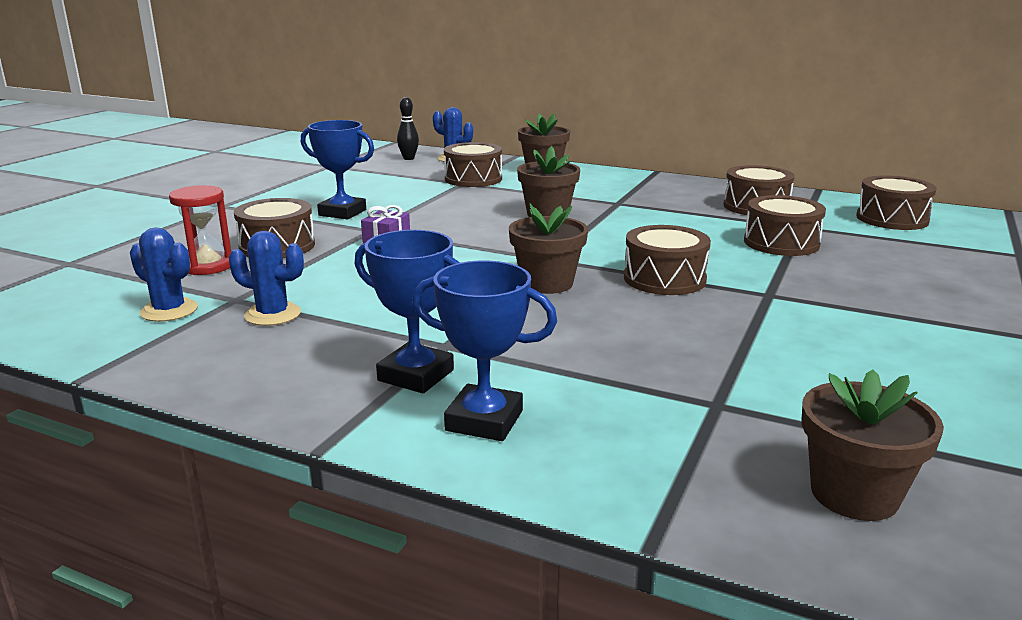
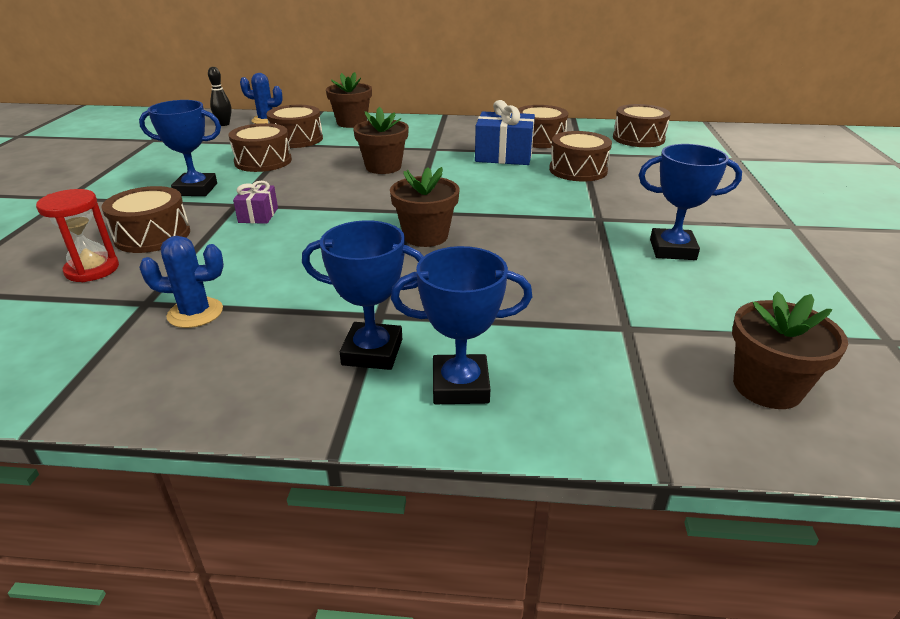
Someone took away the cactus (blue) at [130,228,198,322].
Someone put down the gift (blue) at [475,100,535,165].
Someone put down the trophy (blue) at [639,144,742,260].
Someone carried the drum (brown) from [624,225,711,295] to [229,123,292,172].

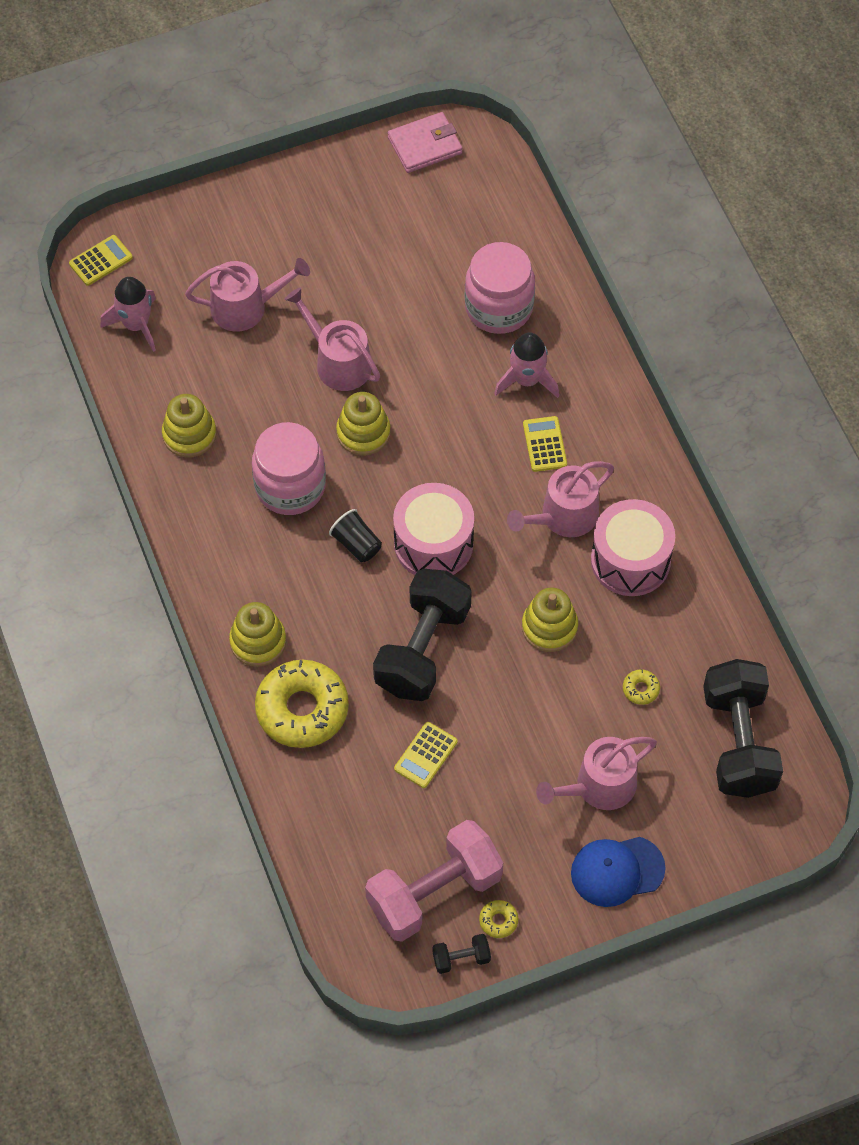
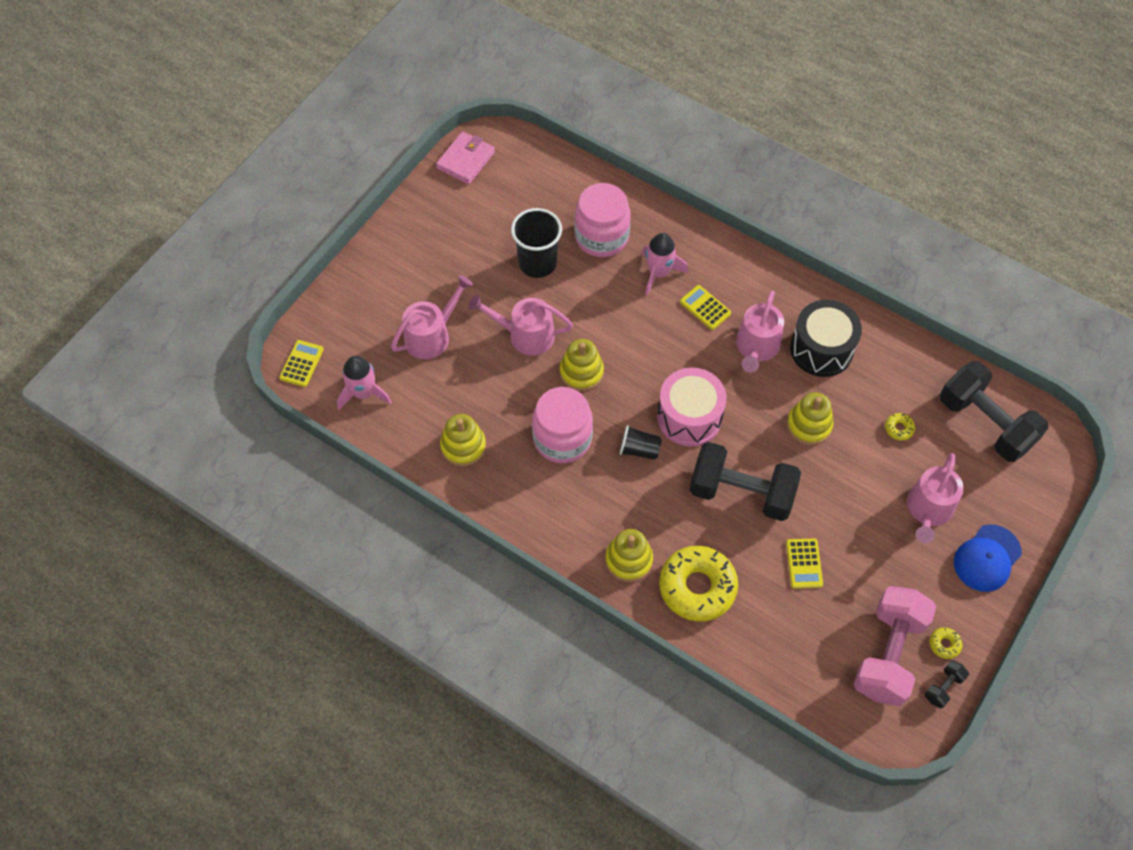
Someone put down the cup (black) at [511,208,562,278].
Someone repainted the drum (pink) at [591,499,675,596], which became the drum (black) at [790,300,862,377].
Someone rotated the dumbbell (black) at [373,569,472,701] by 60 degrees counterclockwise.

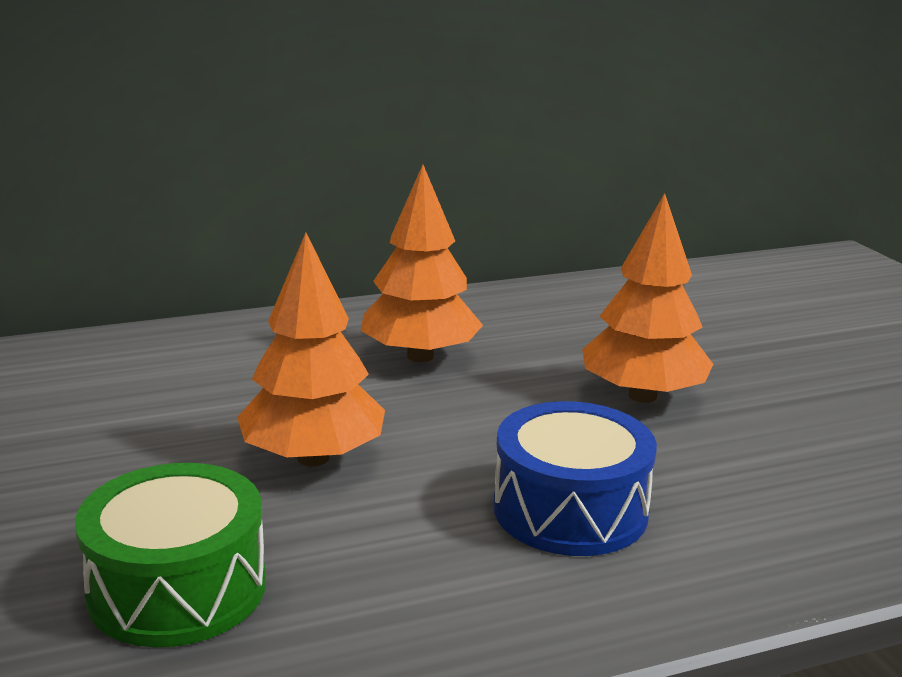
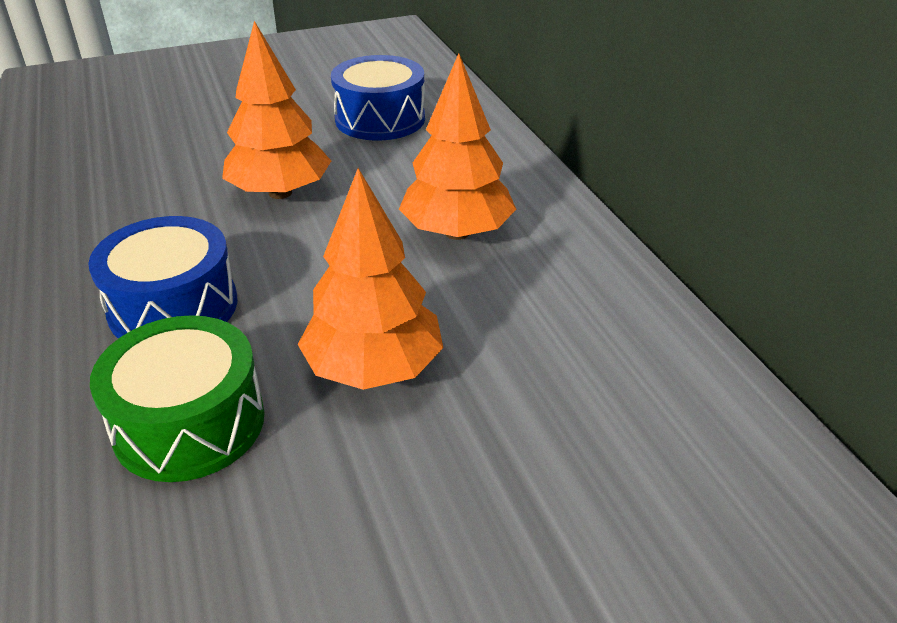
Someone put down the drum (blue) at [331,55,425,141].
Someone carried the drum (green) from [75,463,266,647] to [90,315,264,482].

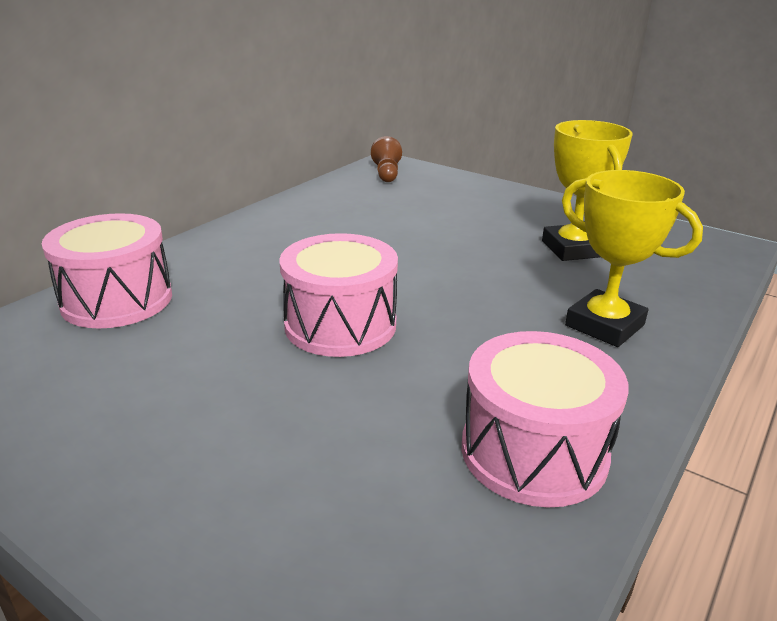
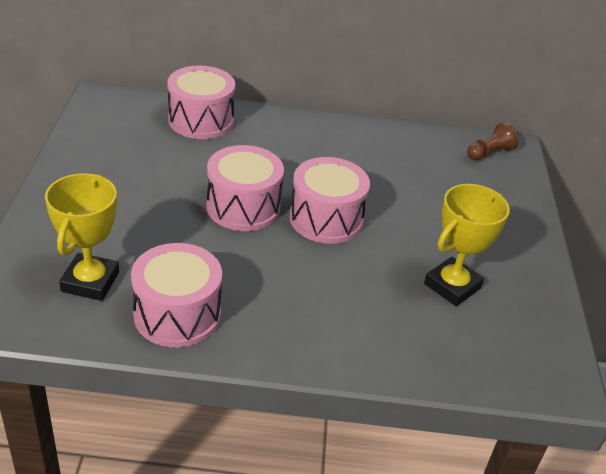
Someone put down the drum (pink) at [289,157,370,244].
Someone carried the trophy (yellow) from [562,170,703,347] to [45,173,119,301].

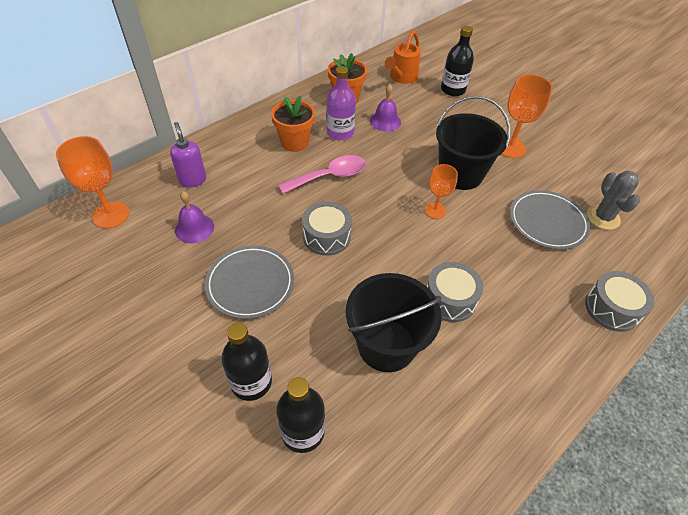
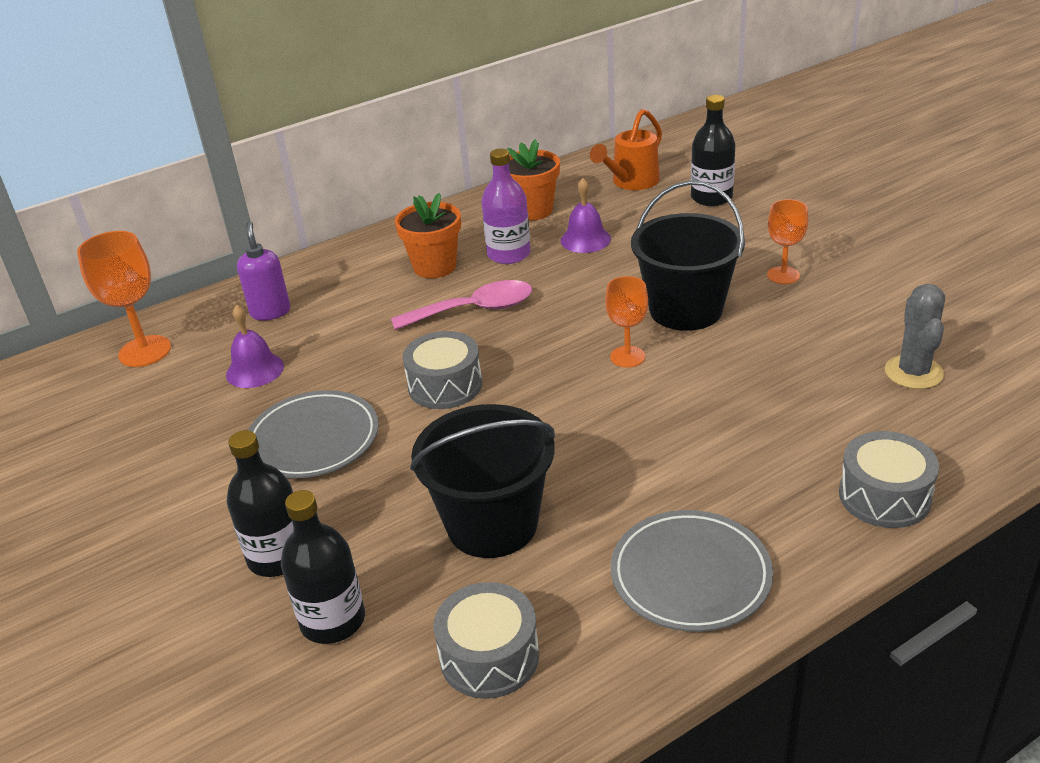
Someone carried the drum (grey) from [427,262,483,322] to [433,582,539,699].
Someone carried the plate (grey) from [510,190,590,249] to [611,510,773,632].
Someone scaled the goblet (orange) at [502,74,553,158] by 0.64.

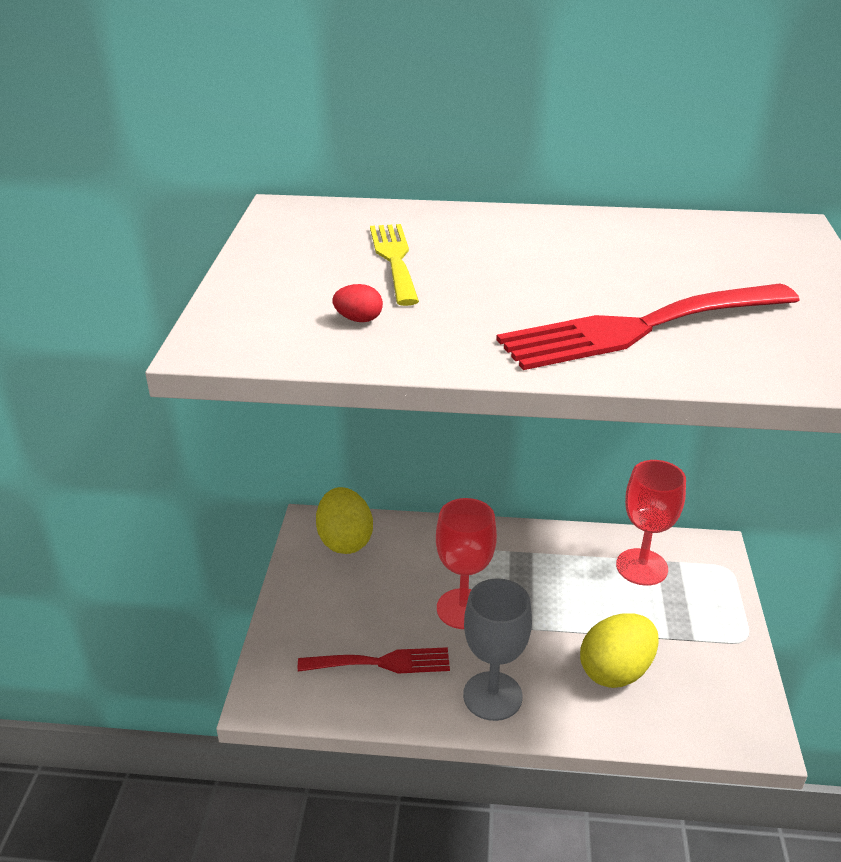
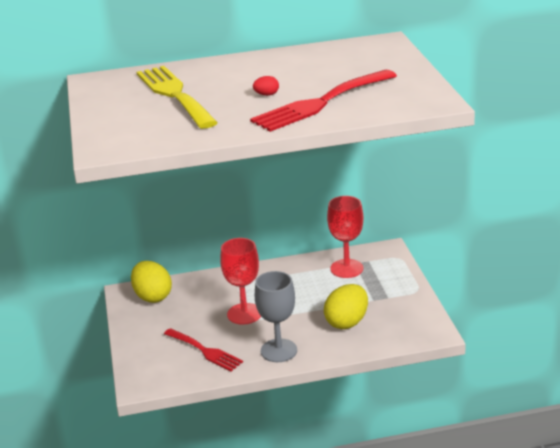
Someone carried the egg (red) from [333,284,383,322] to [253,76,279,96].
Someone rotated the fork (red) at [298,647,450,674] by 60 degrees clockwise.
Someone scaled the fork (yellow) at [370,224,419,306] by 1.59.

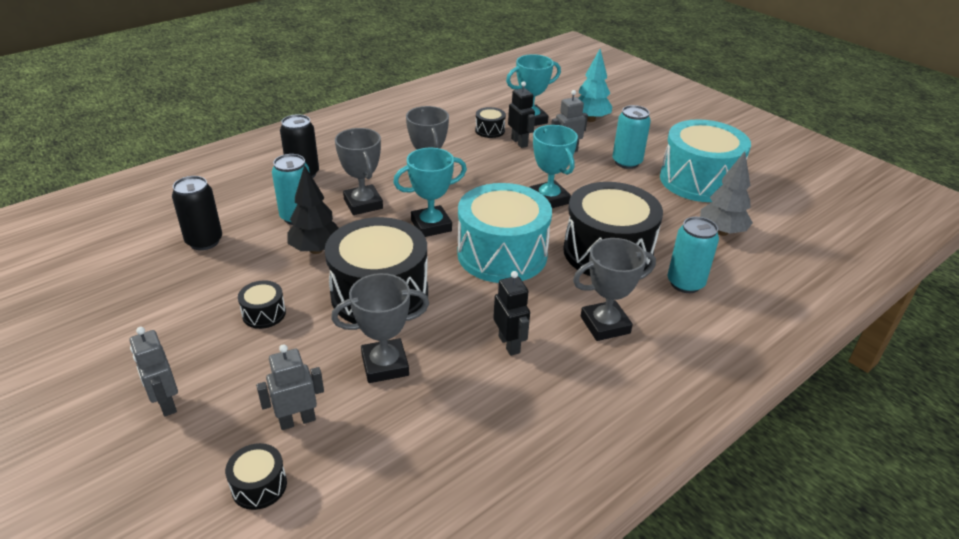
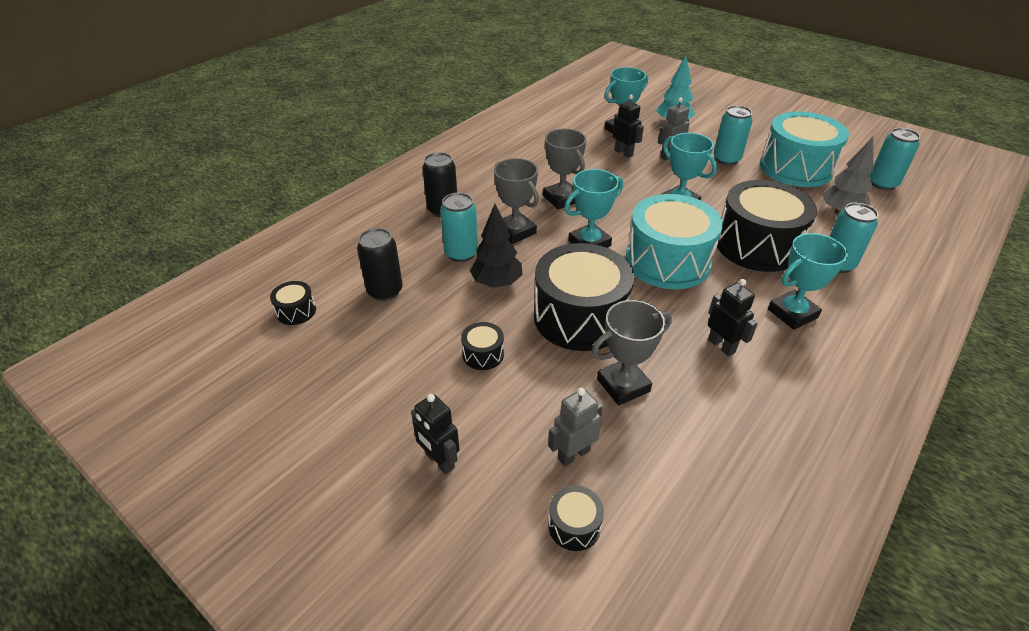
Someone put down the can (turquoise) at [870,128,920,190].
Someone carried the drum (black) from [475,107,506,138] to [270,281,316,325].
Someone repainted the robot (grey) at [129,327,178,417], which became the robot (black) at [411,394,460,475].
Someone repainted the trophy (grey) at [573,238,656,341], which became the trophy (turquoise) at [768,233,848,330].

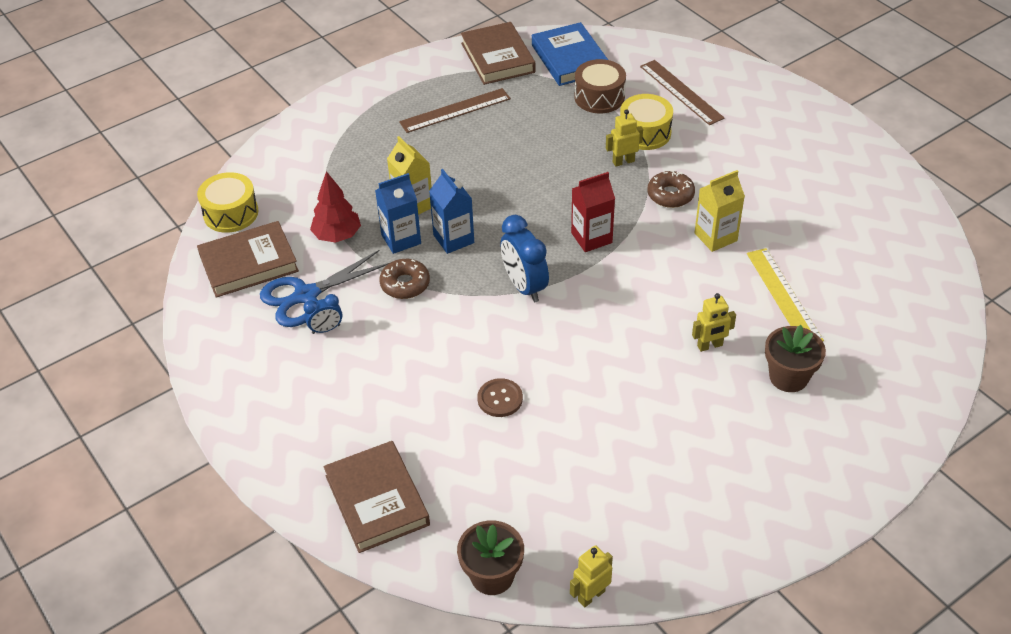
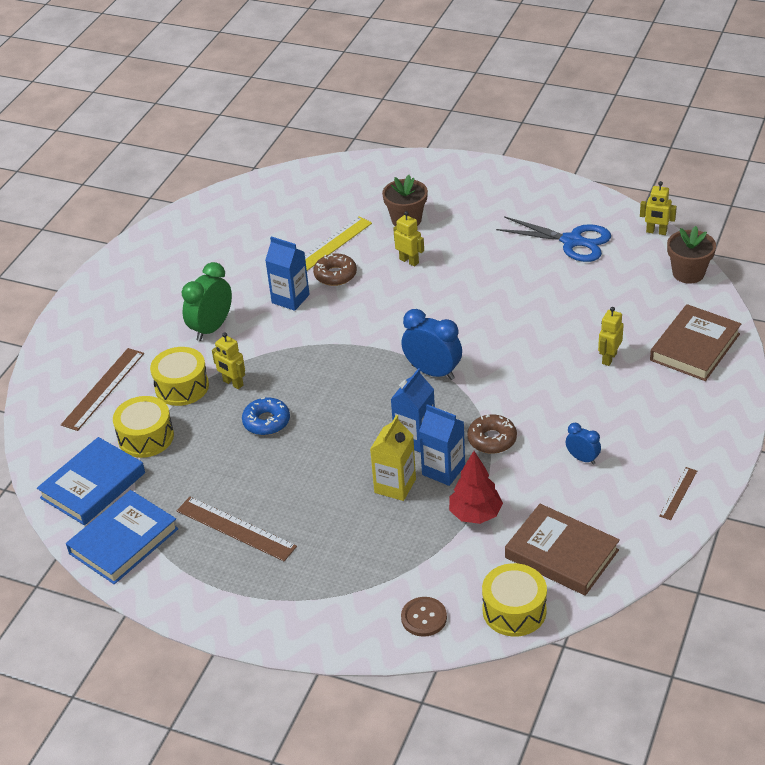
Someone took away the carton (red) at [571,172,615,252].
Someone put down the clock (green) at [182,262,232,341].
Someone put down the donut (blue) at [242,397,290,435].
Someone put down the robot (yellow) at [598,307,624,366].
Someone put down the ruler (brown) at [659,467,697,520].
Someone carried the scissors (blue) from [260,250,391,327] to [496,216,611,262].
Someone carried the button (brown) from [477,378,523,417] to [401,597,447,637].
Someone carried the donut (brown) from [647,170,695,208] to [313,253,357,286].
Someone repainted the book (brown) at [461,22,535,85], which became the book (blue) at [66,490,179,584].
Someone repainted the drum (brown) at [574,59,626,113], which became the drum (yellow) at [113,396,174,458].
Someone repainted the carton (yellow) at [695,170,745,252], which became the carton (blue) at [265,236,310,311].
Someone rotated the clock (blue) at [500,215,549,302] by 90 degrees counterclockwise.

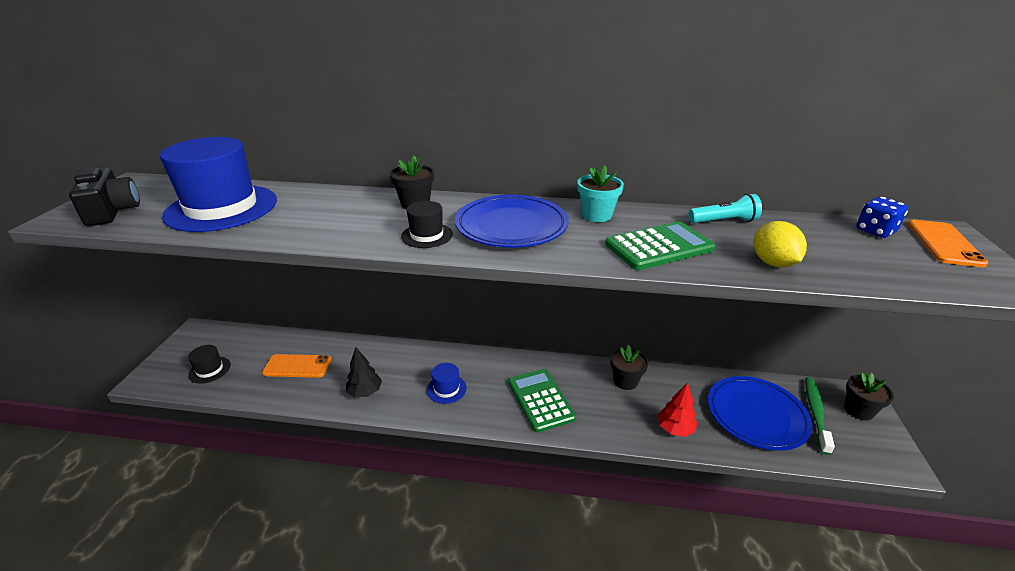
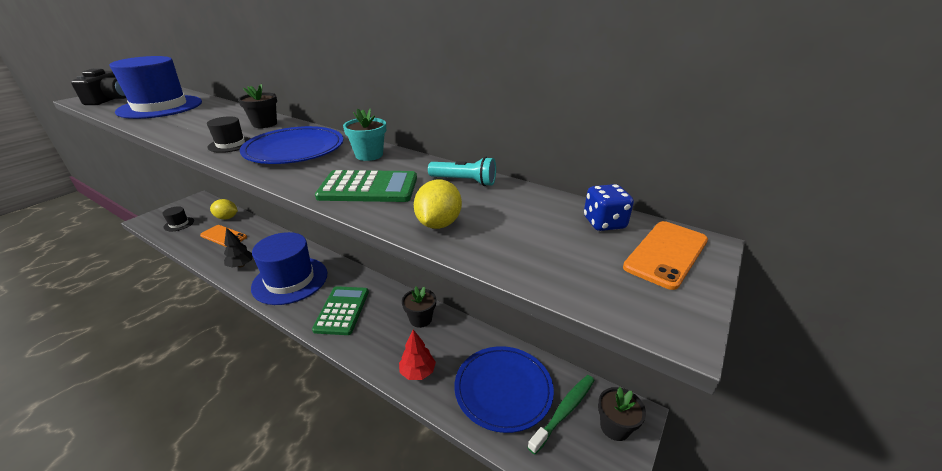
Someone put down the lemon (yellow) at [210,199,238,220].
Someone scaled the hat (blue) at [427,363,467,404] by 2.23.

